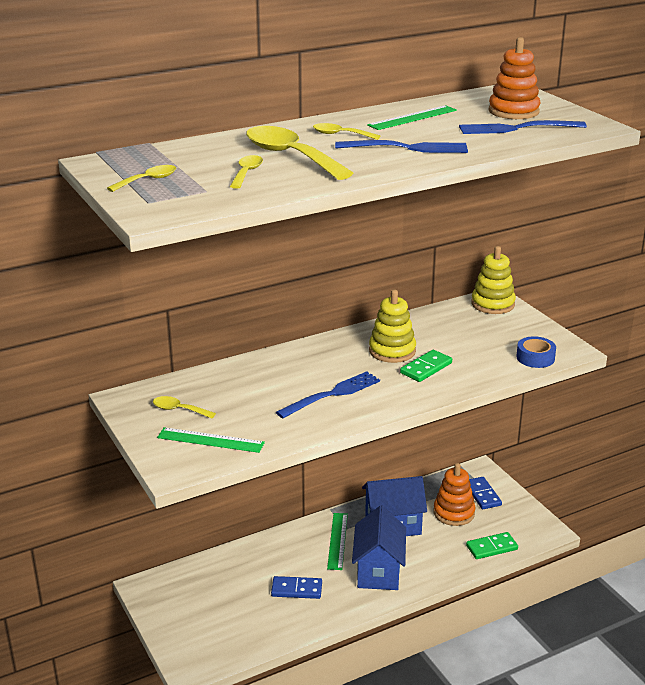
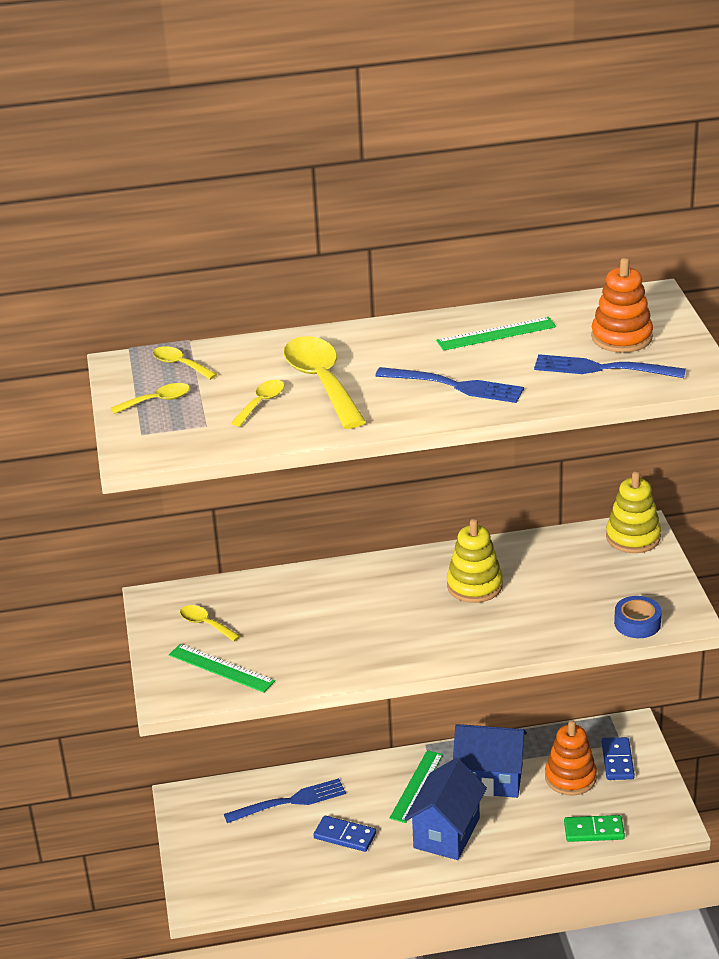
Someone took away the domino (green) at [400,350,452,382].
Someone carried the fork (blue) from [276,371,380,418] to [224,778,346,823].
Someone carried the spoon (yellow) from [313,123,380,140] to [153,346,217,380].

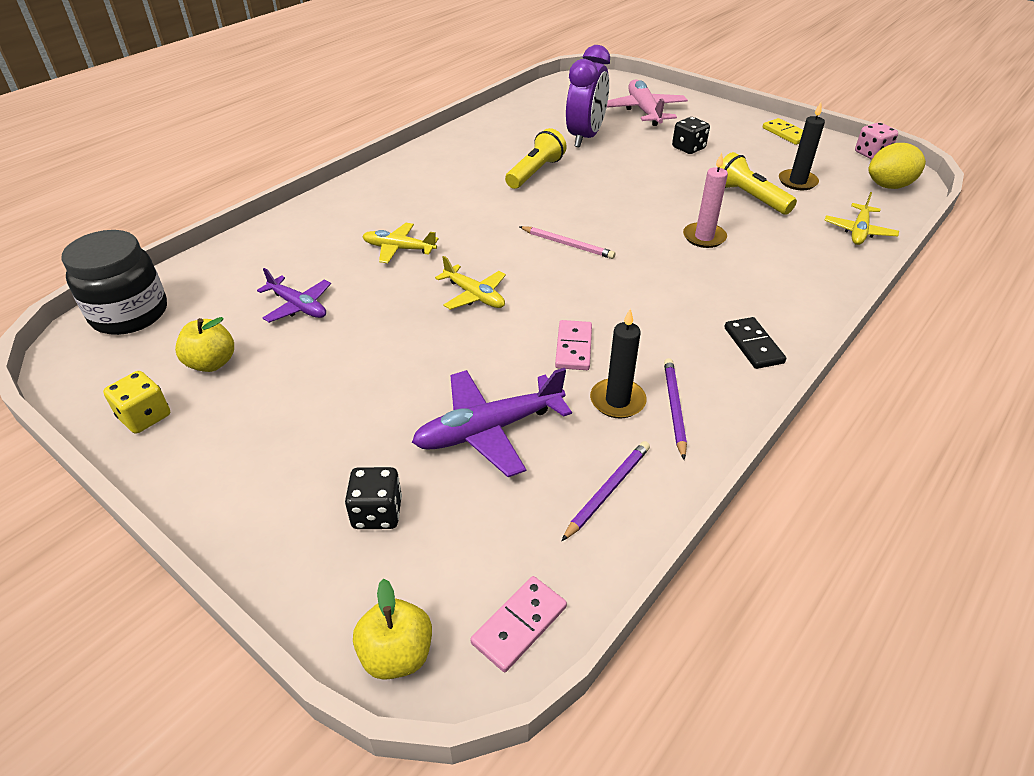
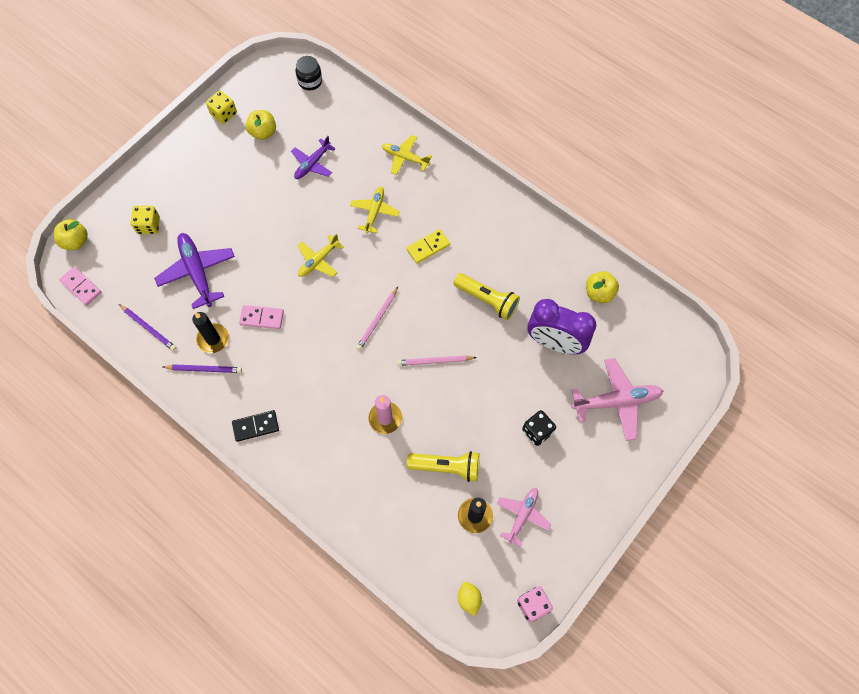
Someone put down the pencil (pink) at [397,355,477,366].
Someone put down the plane (pink) at [496,488,551,547].
Someone put down the apple (yellow) at [586,271,619,303].
Someone carried the domino (yellow) from [763,118,803,145] to [406,229,450,264].
Someone carried the plane (yellow) from [824,192,899,245] to [382,135,432,175].
Someone repainted the dice (black) at [345,467,402,529], which became the dice (yellow) at [131,206,160,234].
Someone rotated the flashlight (yellow) at [720,152,797,214] by 45 degrees clockwise.
Someone scaled the jar (black) at [62,230,167,335] by 0.56.
Someone scaled the lemon (yellow) at [868,143,926,189] by 0.58.

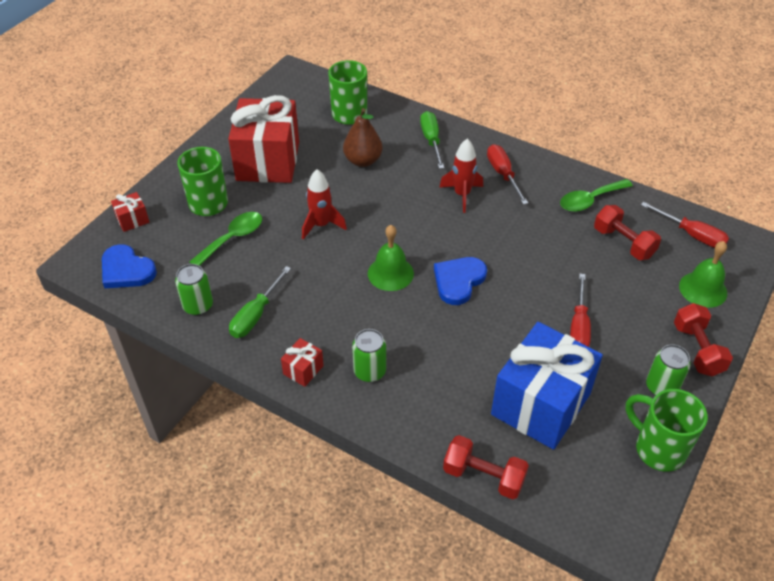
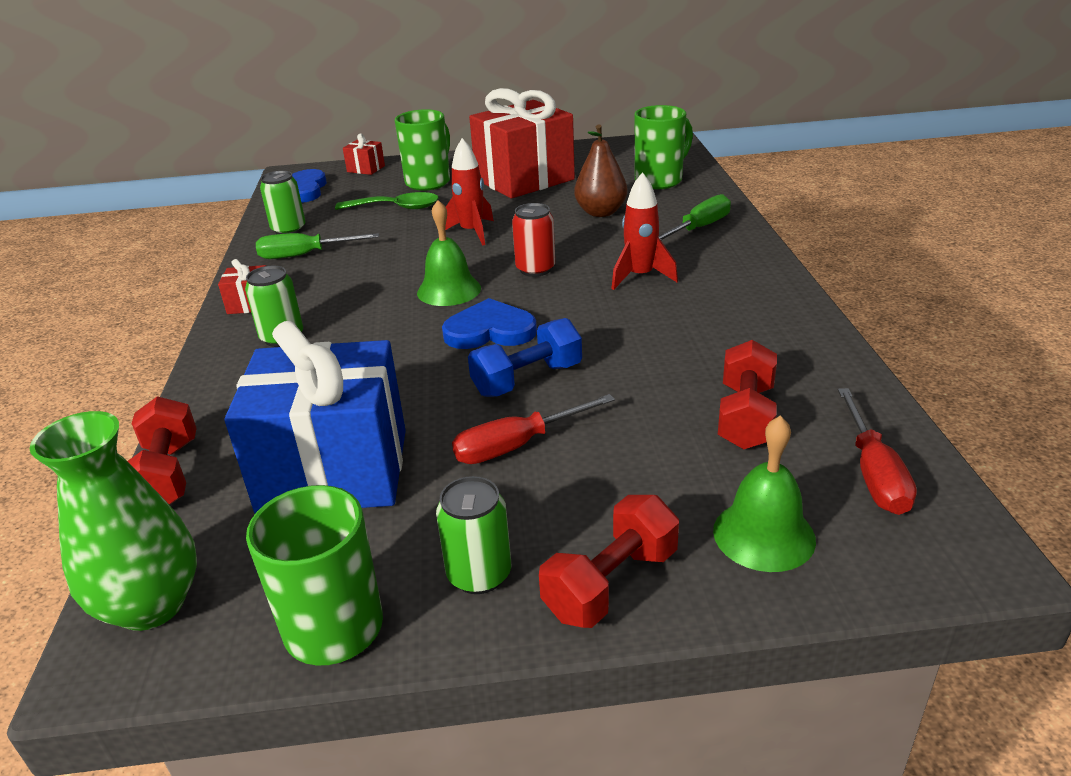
Someone took away the screwdriver (red) at [487,144,528,205].
Someone took away the spoon (green) at [560,179,633,212].
Someone put down the vase (green) at [30,411,197,631].
Someone put down the dumbbell (blue) at [468,318,582,397].
Someone put down the can (red) at [512,203,555,277].

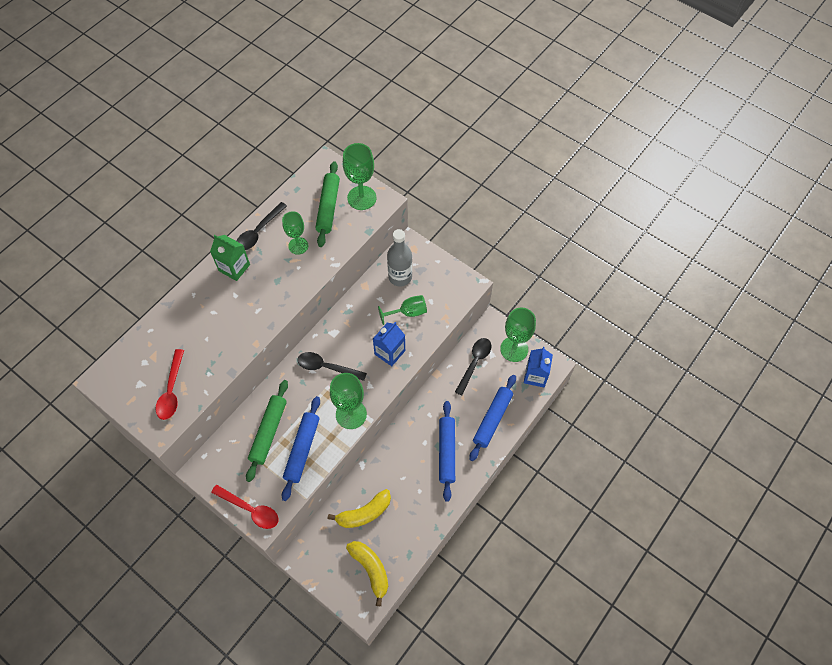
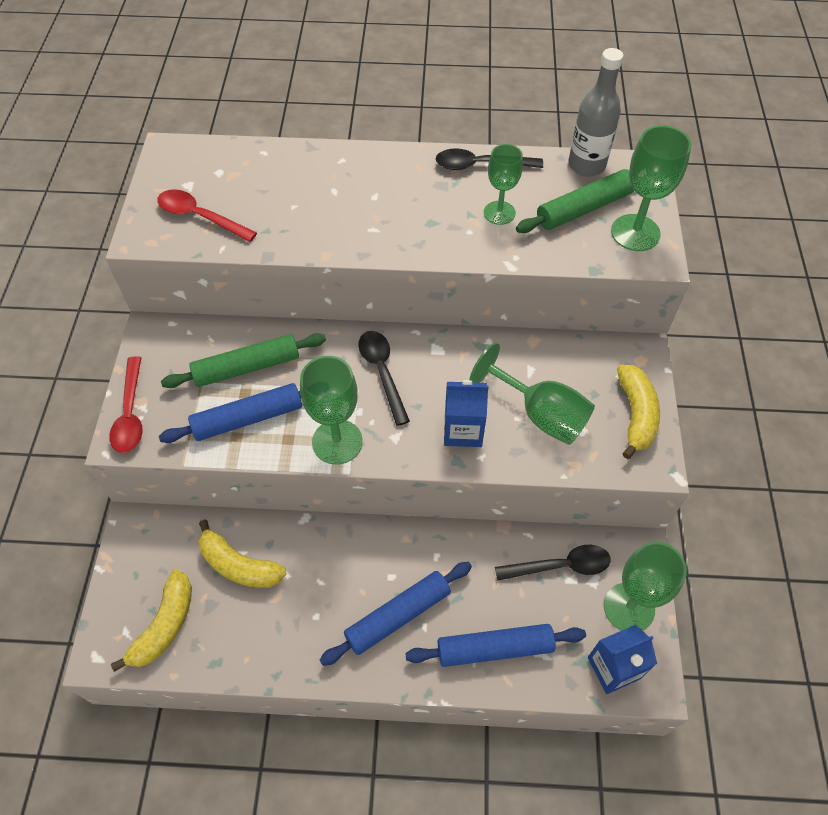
Someone took away the carton (green) at [210,235,250,281].
Someone put down the banana (yellow) at [617,364,660,459].
Someone carried the bottle (grey) from [387,229,412,287] to [568,48,624,176].
Someone rotated the spoon (red) at [155,349,184,420] by 60 degrees clockwise.
Someone scaled the goblet (green) at [378,295,427,325] by 1.50.

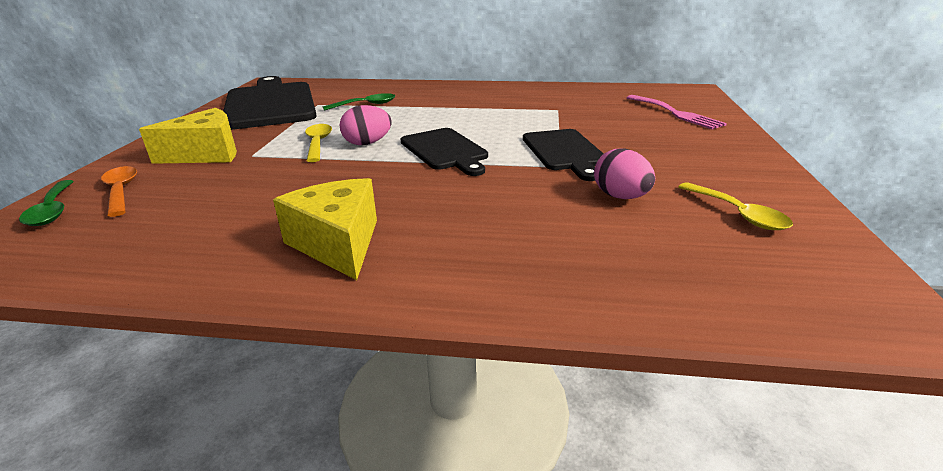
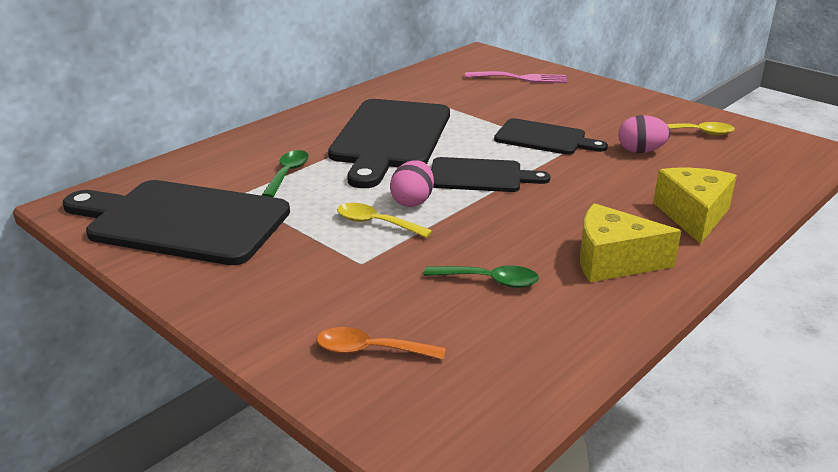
Someone put down the cutting board (black) at [328,99,450,188].
Someone carried the spoon (green) from [19,180,74,226] to [424,265,539,288].
Someone carried the cheese (yellow) from [139,108,237,164] to [653,168,737,244].

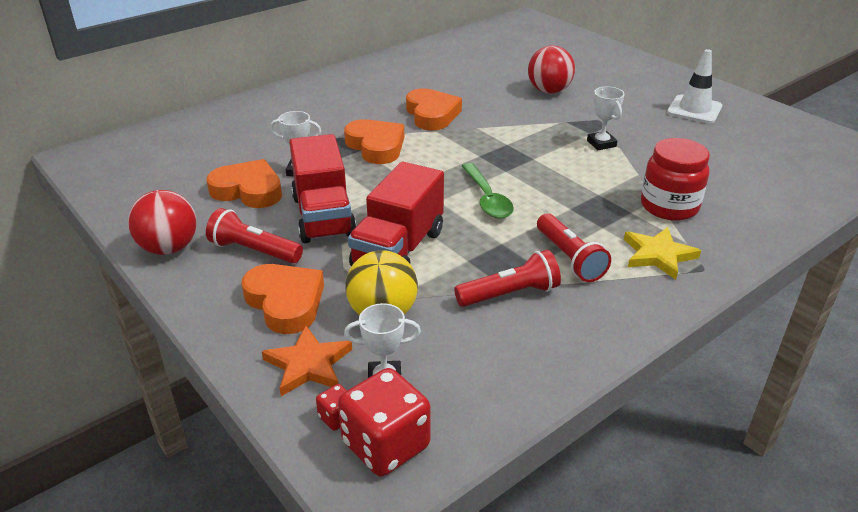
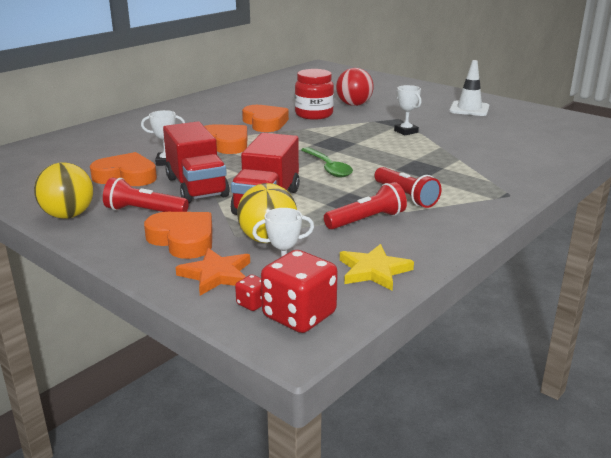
Someone carried the star (yellow) from [624,227,701,280] to [340,244,414,291].
Someone carried the jar (red) from [641,138,710,221] to [295,69,334,120].
Someone repainted the ball (red) at [128,190,197,255], which became the ball (yellow) at [34,162,93,219].

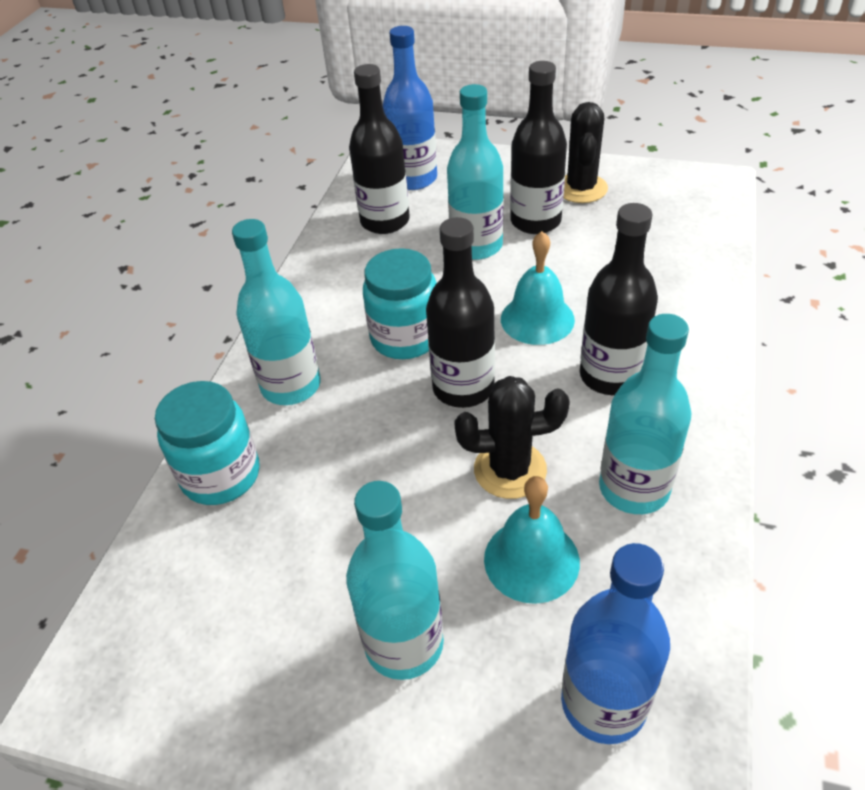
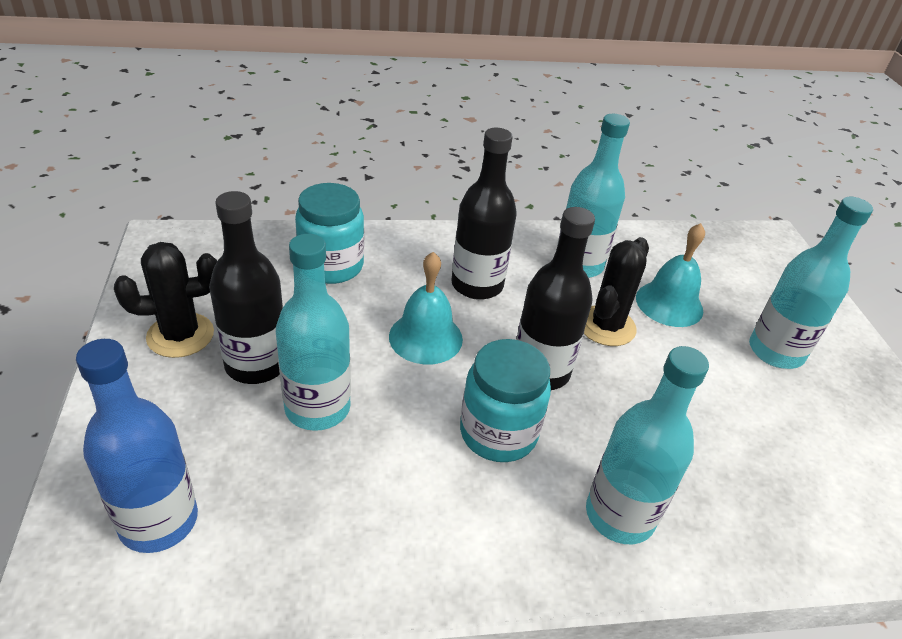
Someone took away the bottle (black) at [349,64,410,234].
Someone took away the bottle (blue) at [561,543,670,744].
Someone carried the jar (turquoise) from [155,381,259,505] to [295,183,364,284].
Someone rotated the cactus (black) at [454,376,570,499] by 60 degrees clockwise.

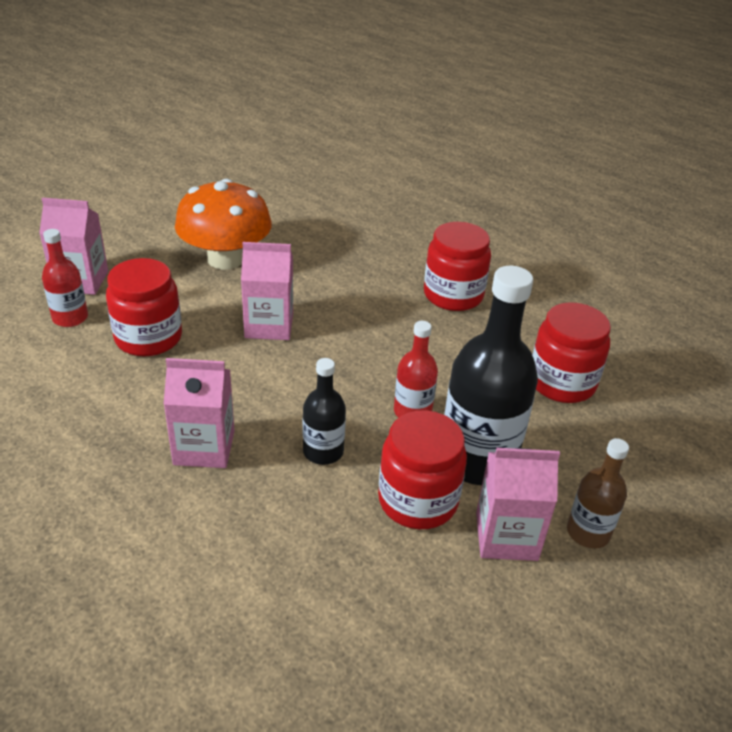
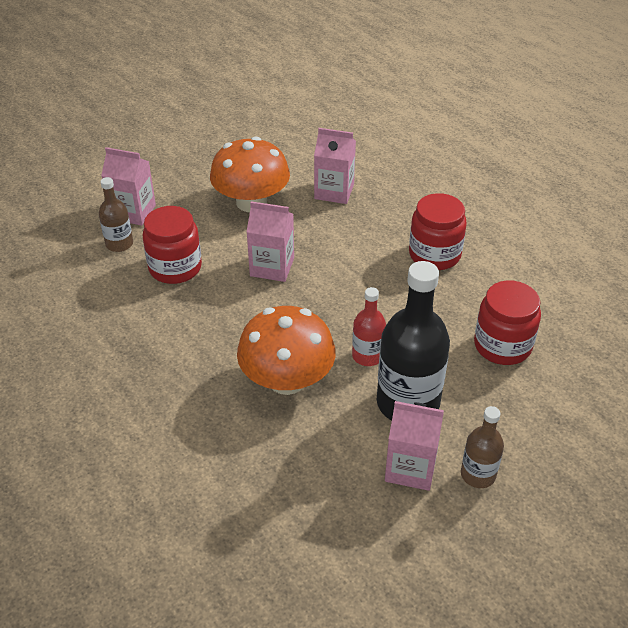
Someone took away the jar (red) at [378,410,467,529].
Someone carried the carton (pink) from [163,358,235,468] to [314,128,356,204].
Someone swapped the bottle (black) at [303,358,346,465] for the mushroom (orange) at [237,306,336,395].
Someone repainted the bottle (red) at [42,229,88,327], which became the bottle (brown) at [99,177,133,252].

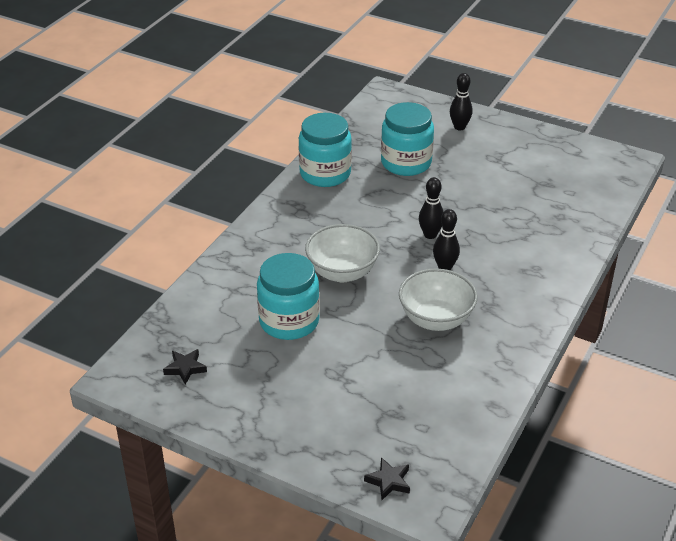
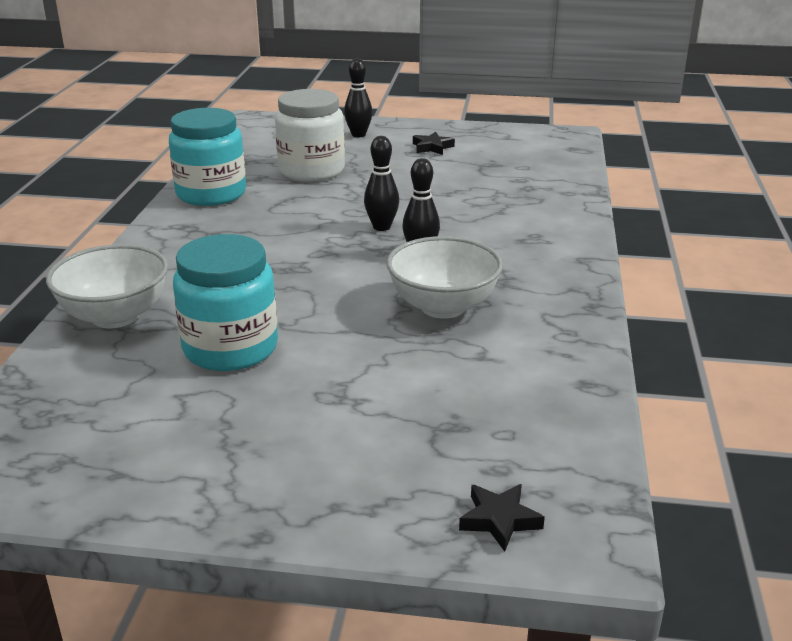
Someone carried the star (black) from [163,349,207,385] to [413,132,455,155].
Someone carried the bowl (white) from [305,224,380,282] to [46,244,168,328].
Someone repainted the jar (turquoise) at [381,102,434,176], which became the jar (white) at [275,89,345,181].

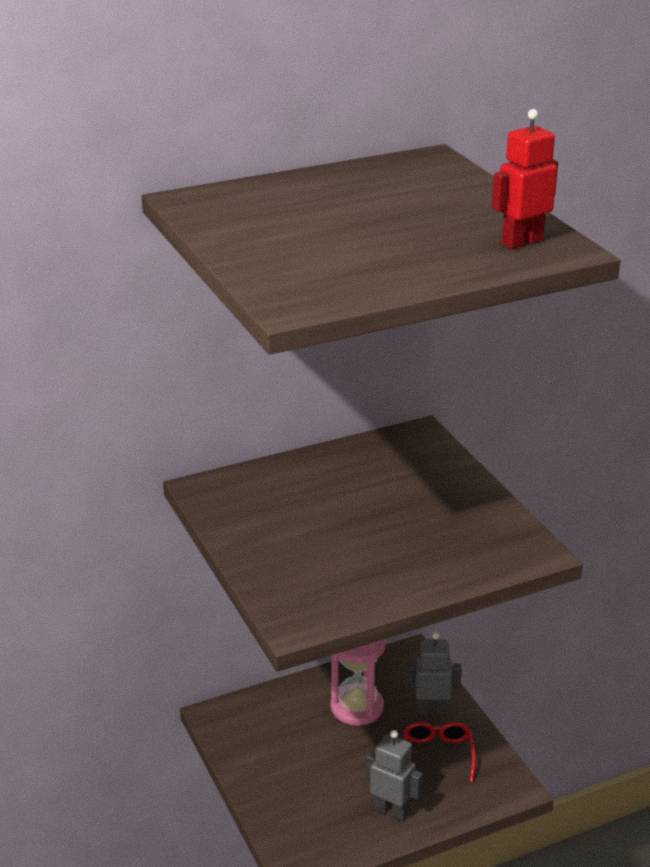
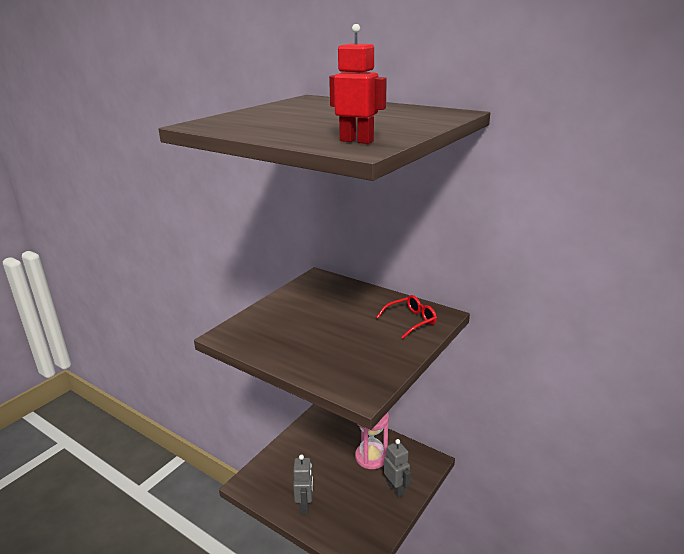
Someone carried the glasses (red) from [403,722,476,782] to [376,295,437,339].

